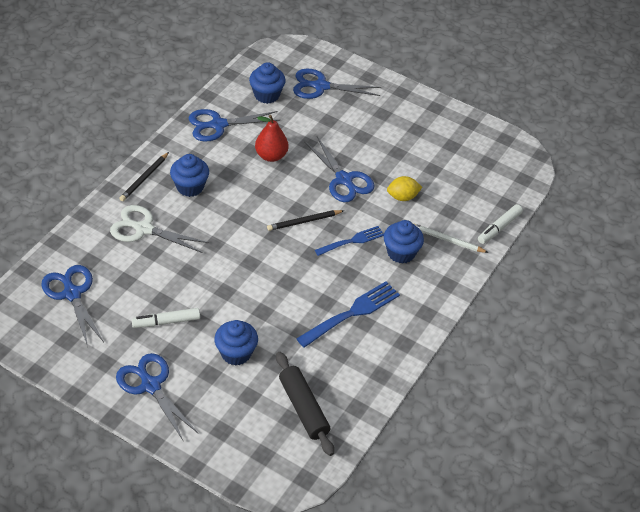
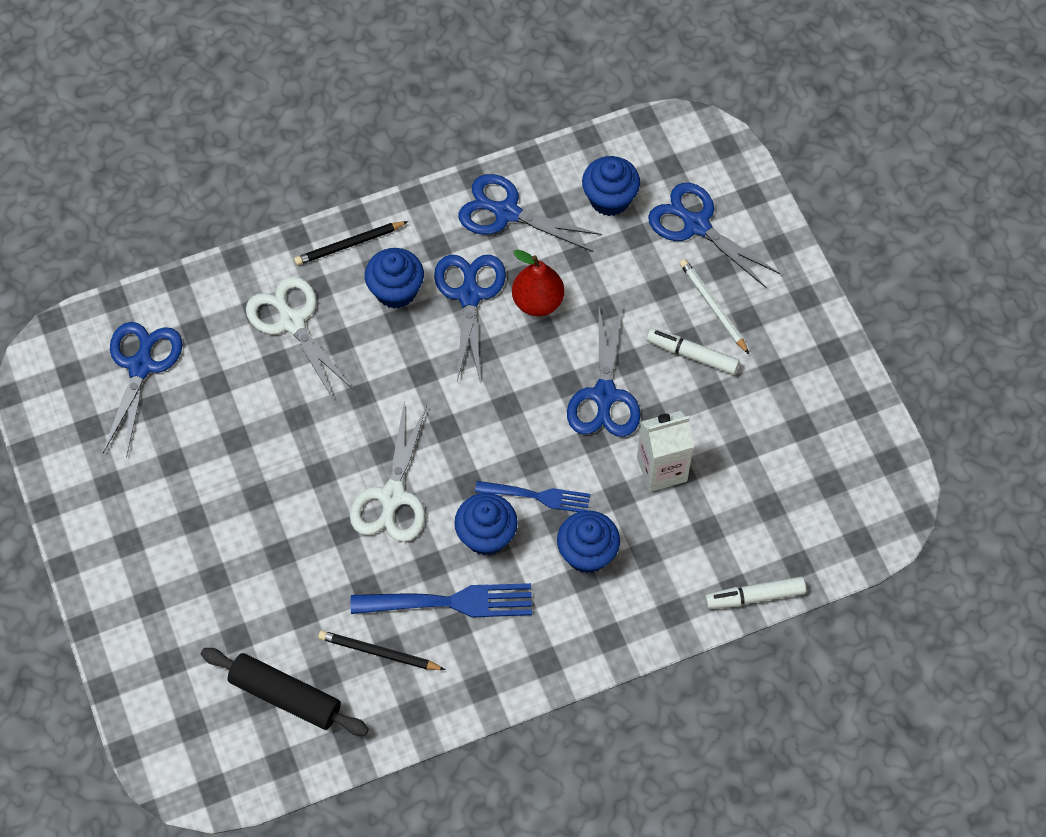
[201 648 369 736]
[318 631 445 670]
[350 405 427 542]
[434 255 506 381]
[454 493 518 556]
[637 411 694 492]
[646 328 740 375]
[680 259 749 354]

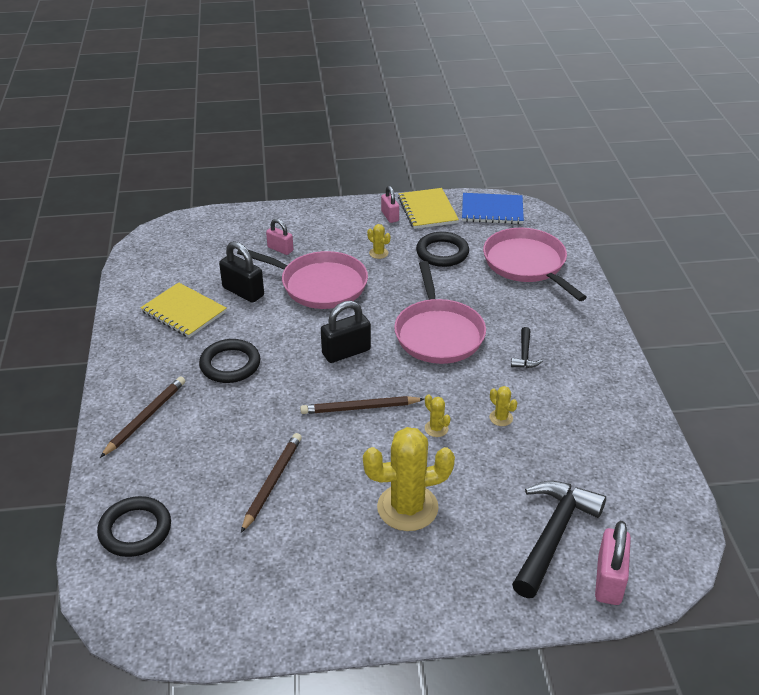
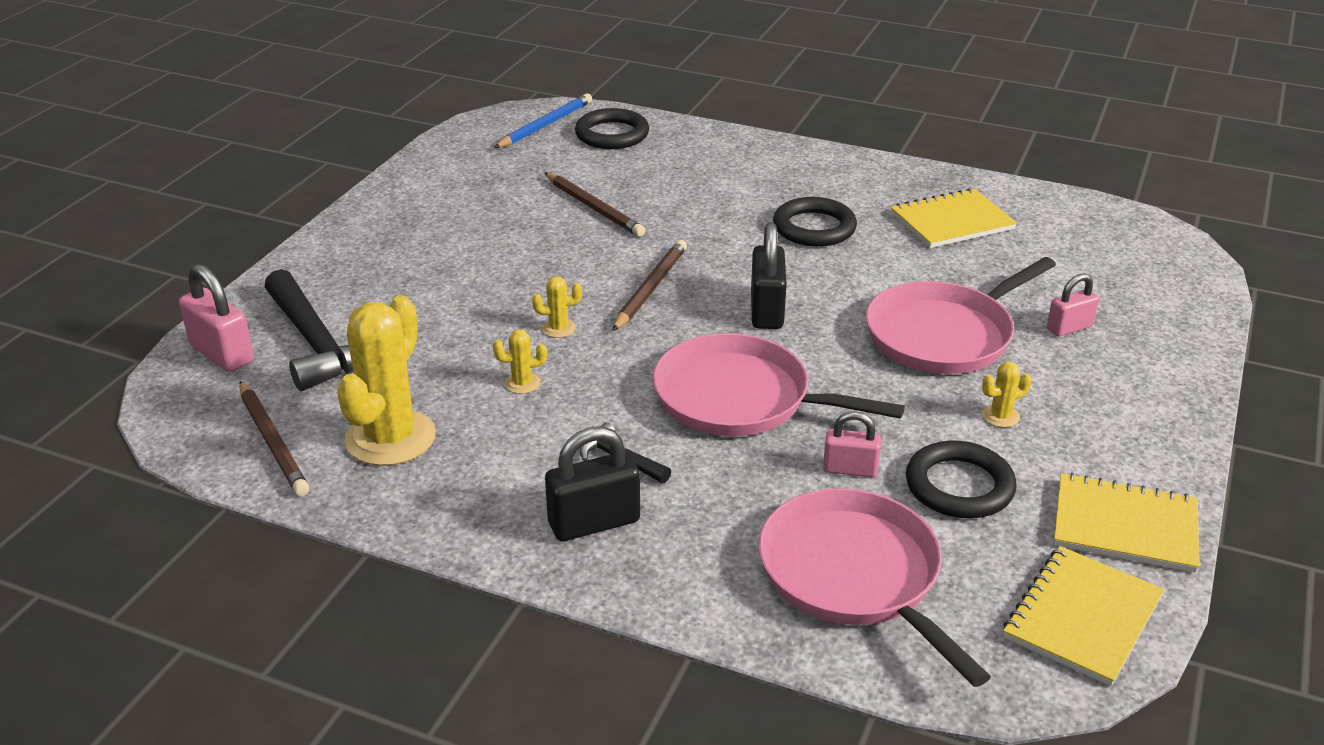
[239 381 309 496]
[337 295 436 466]
[494 94 592 148]
[545 426 640 541]
[758 488 991 687]
[823 411 881 477]
[1003 546 1165 686]

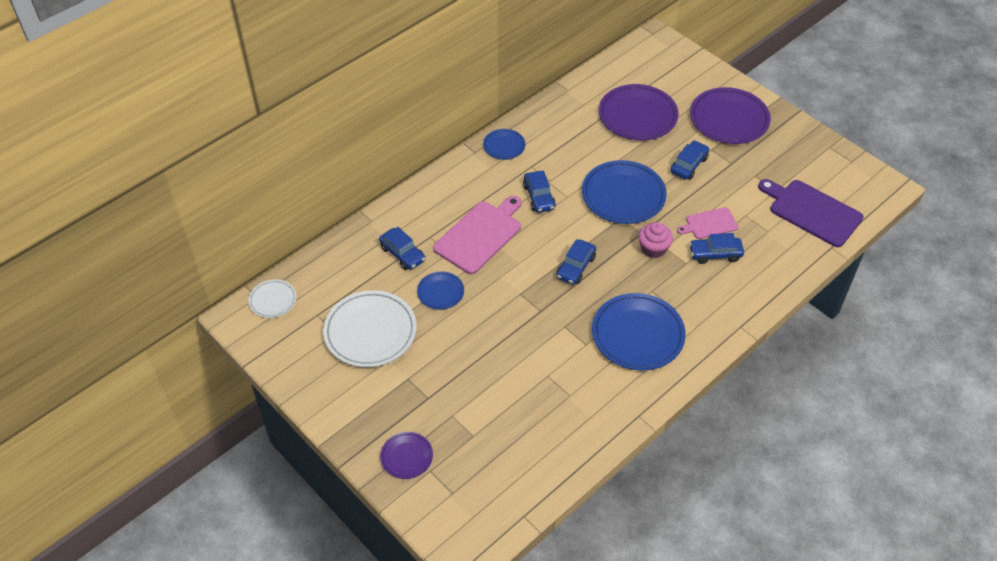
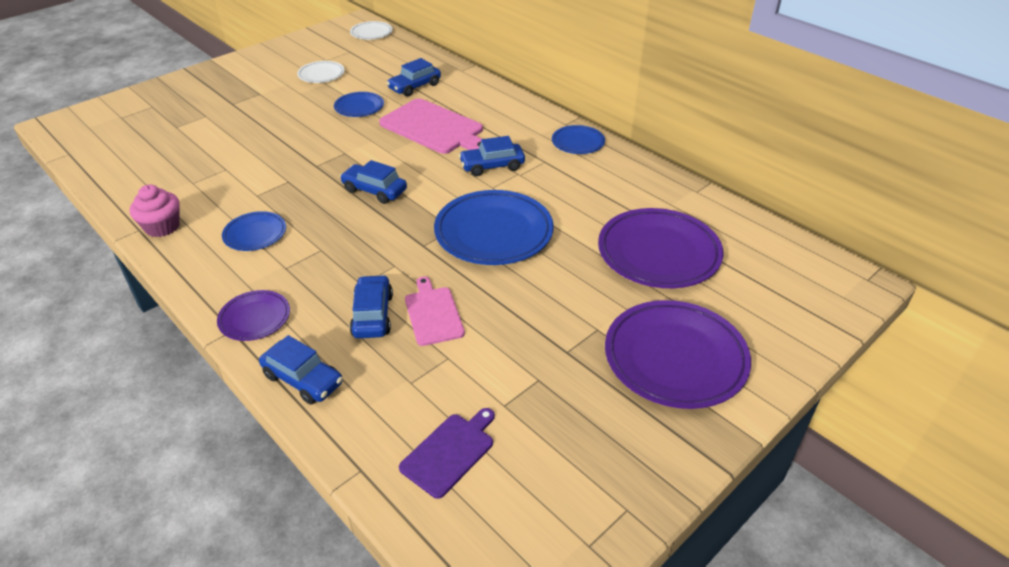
[130 184 180 237]
[217 290 290 341]
[222 211 286 251]
[259 335 343 404]
[297 61 345 83]
[399 408 495 499]

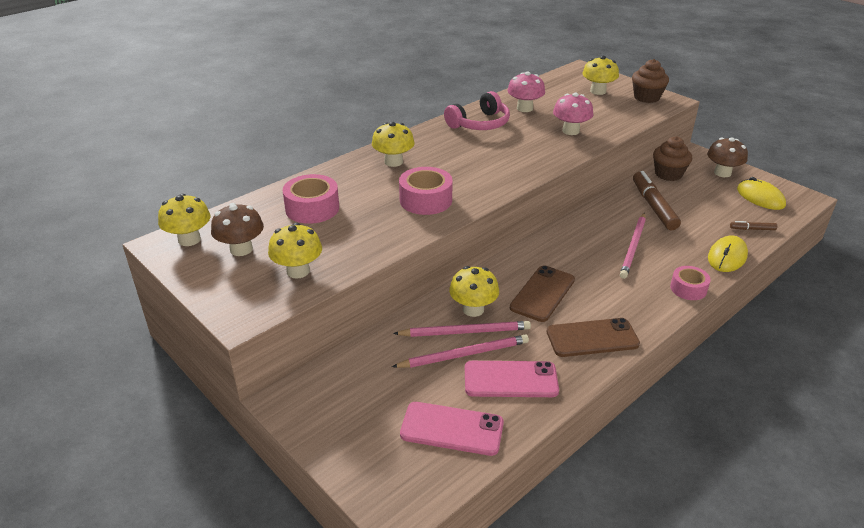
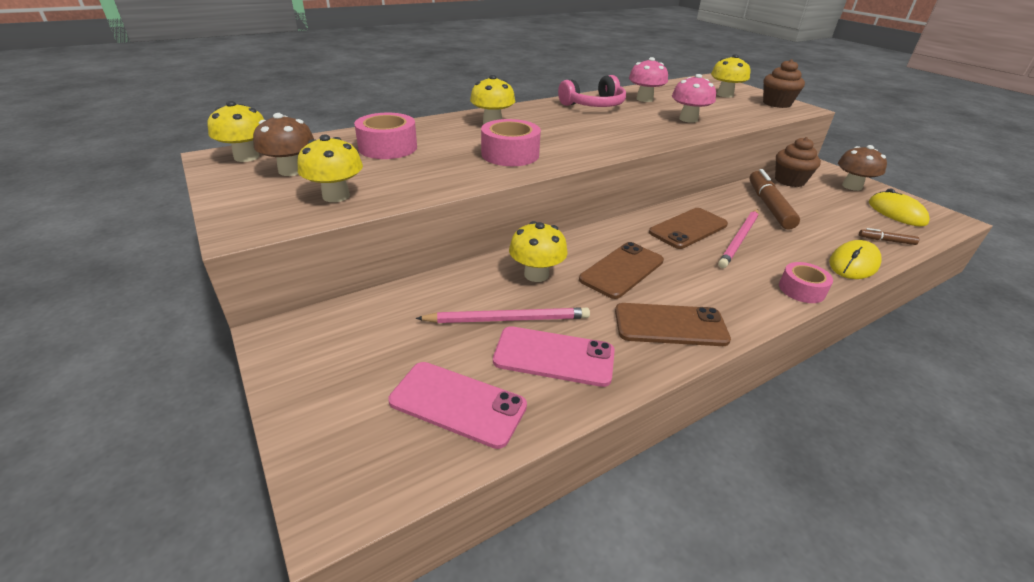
[649 208 728 249]
[393 321 531 337] (first image)

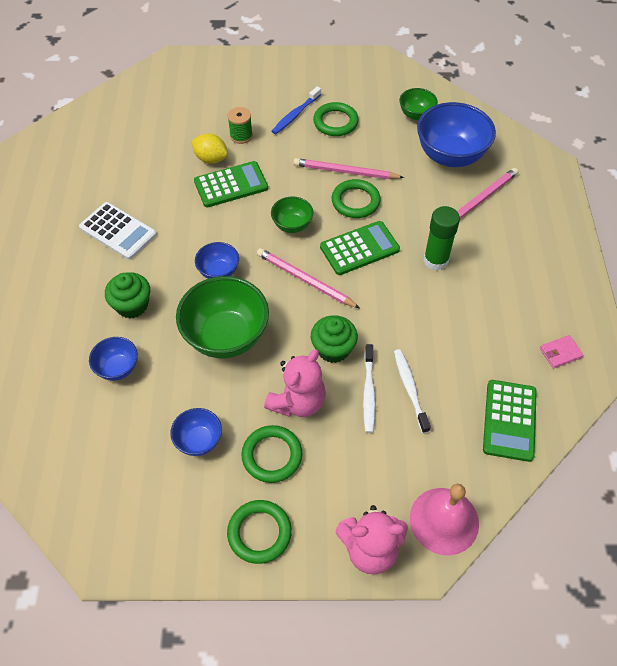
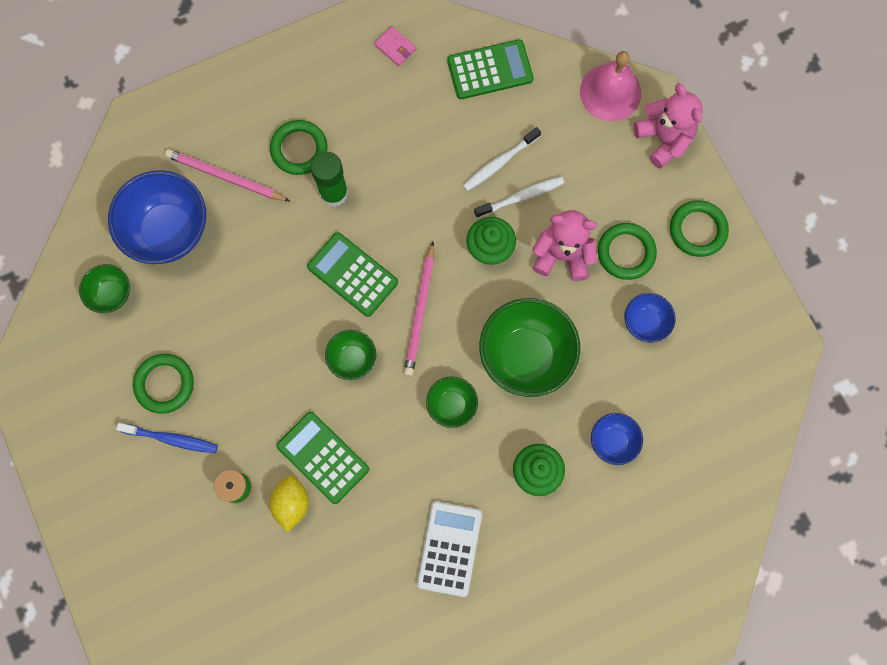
[270 120 328 175]
[426 376 478 428]
[294 158 404 179] (first image)

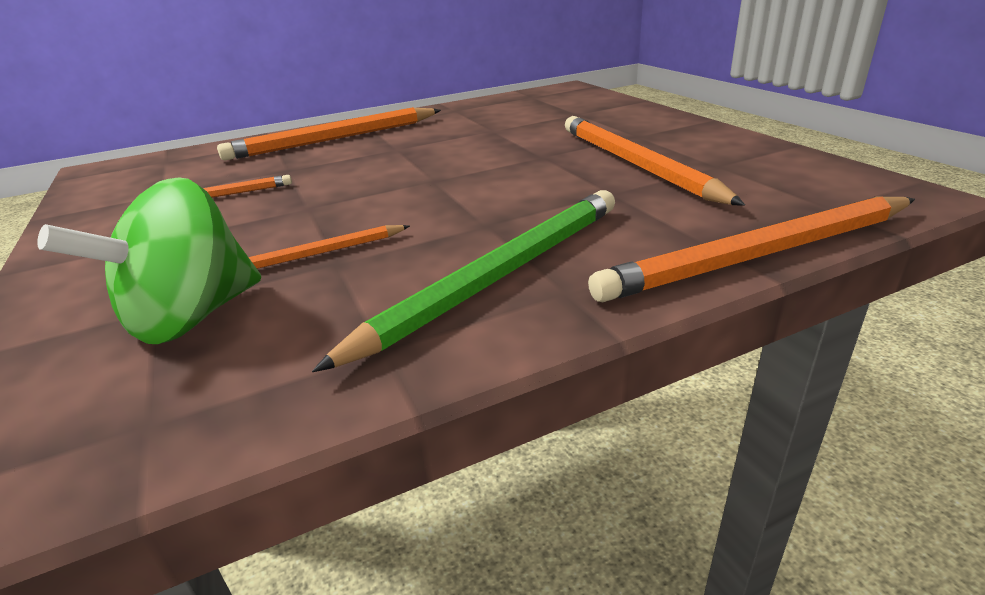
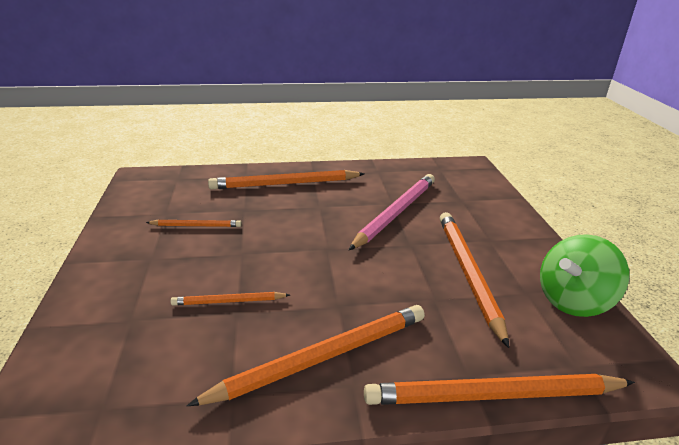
[187 305 425 406]
[349 174 435 250]
[540 234 629 317]

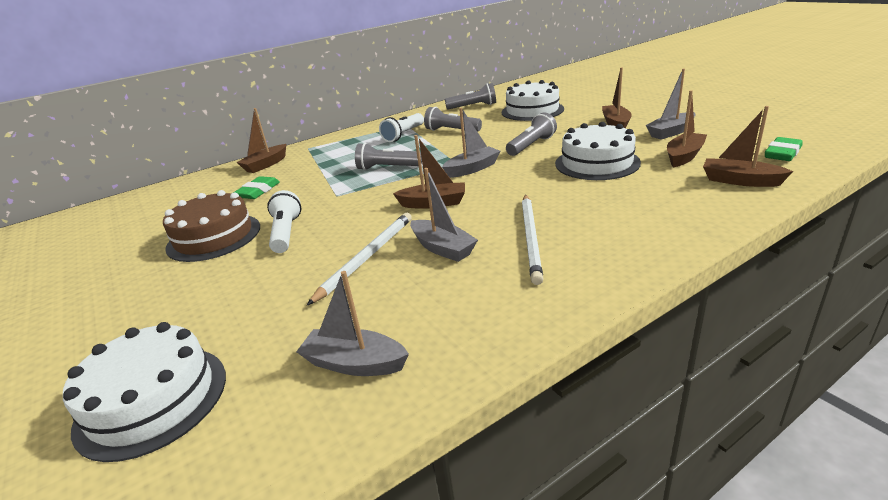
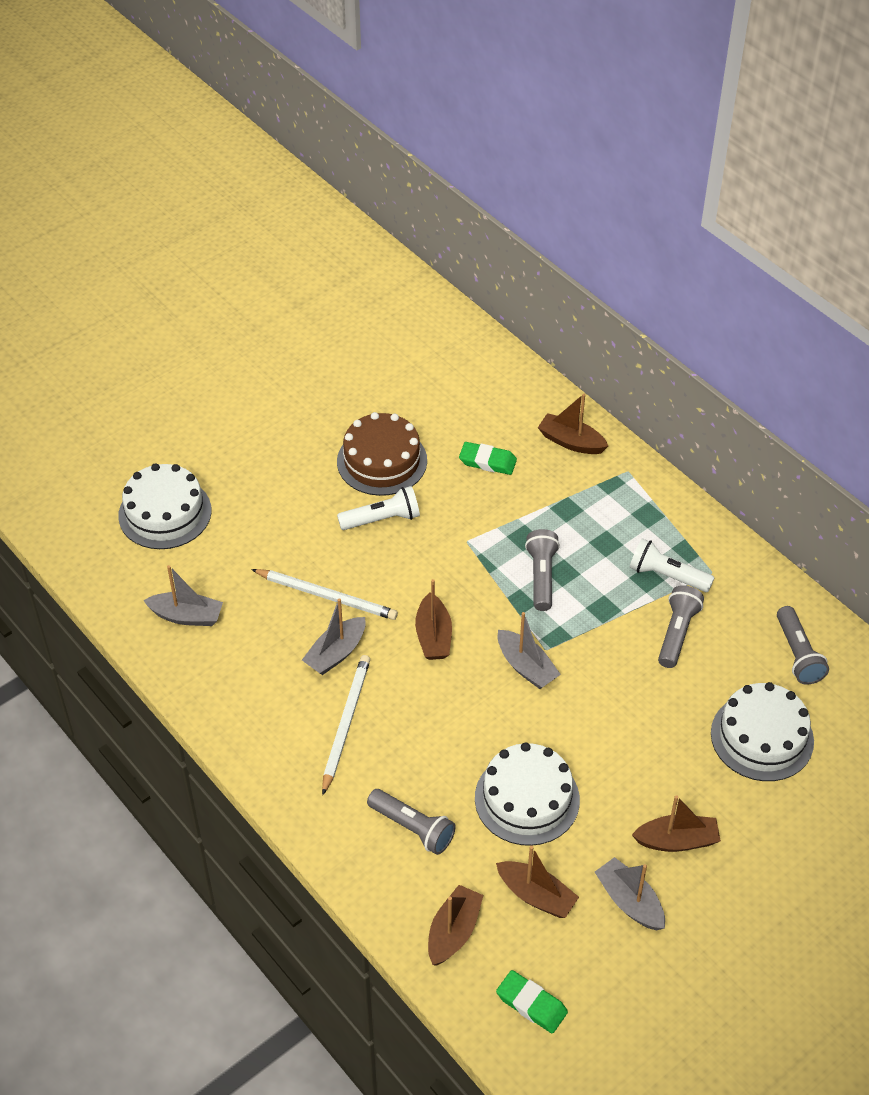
[143 565 223 626]
[322 655 370 795]
[367 789 456 855]

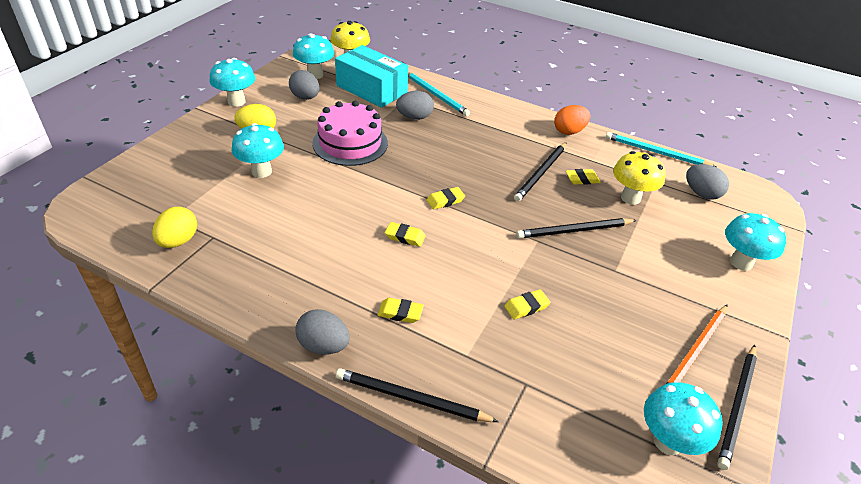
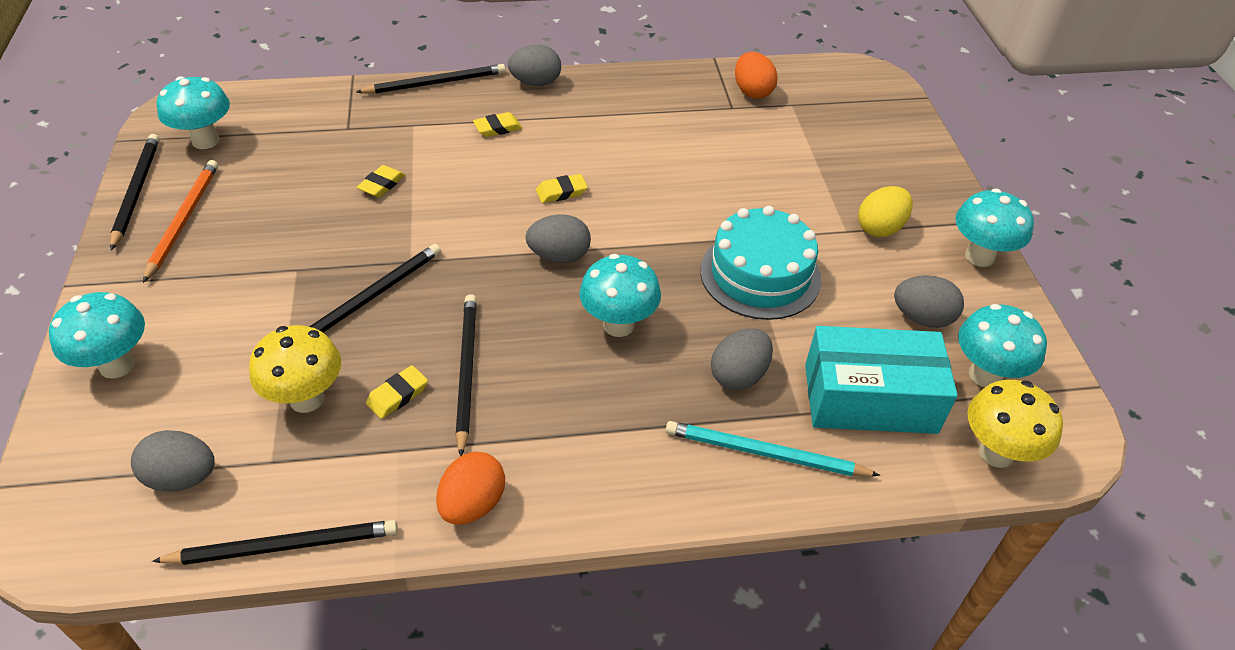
[152 520 398 565]
[525 214 591 263]
[579 254 661 337]
[700 206 821 320]
[735 52 778 99]

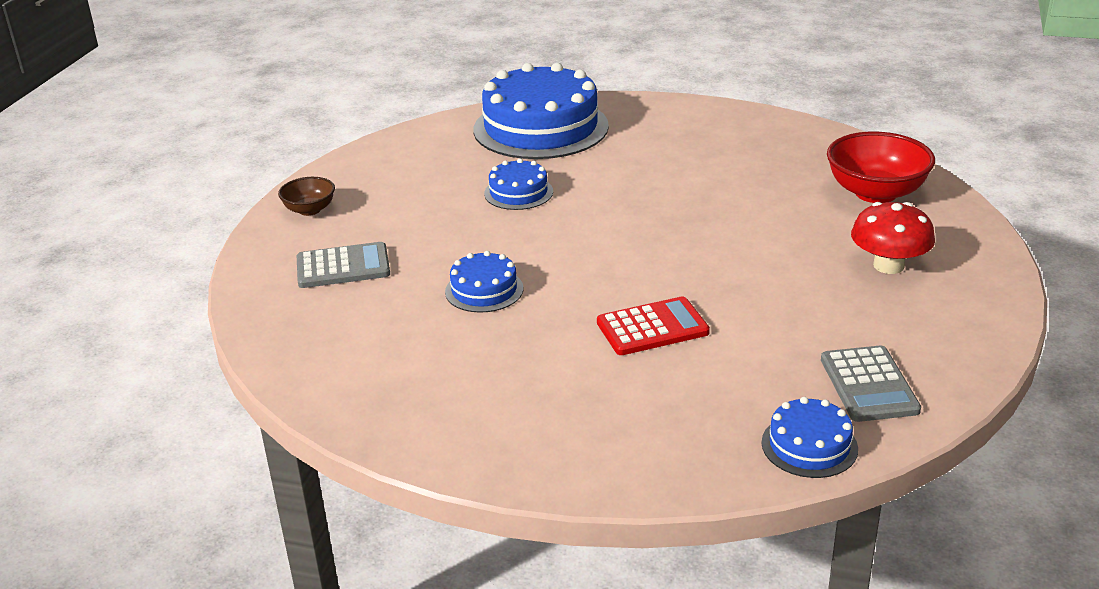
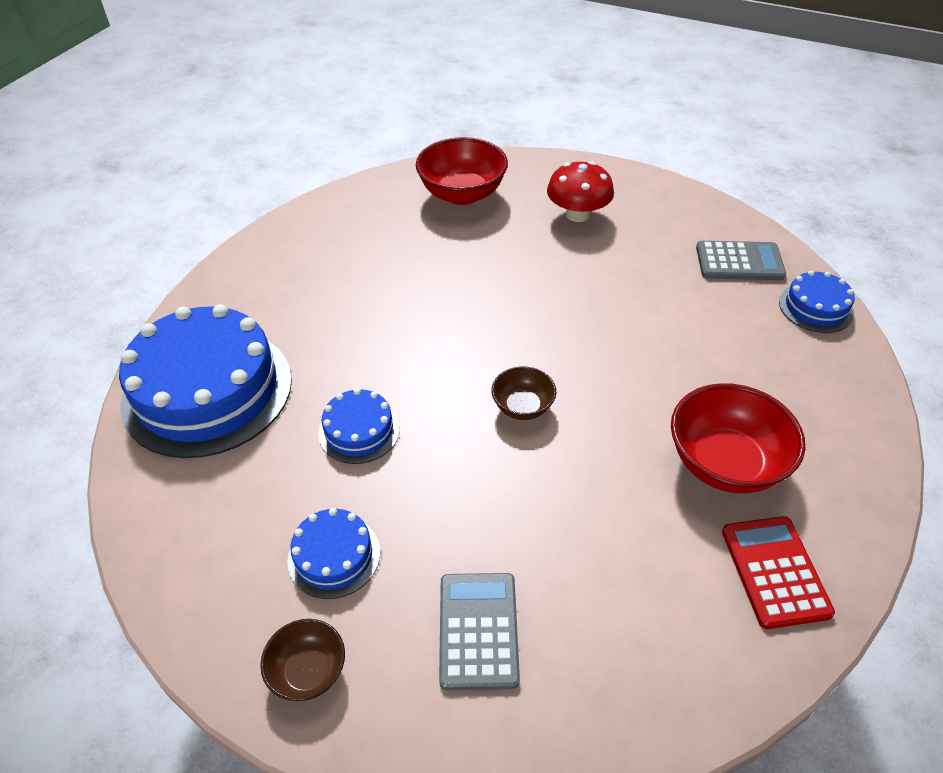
[287 508 380 599]
[491 367 556 420]
[671 383 805 493]
[722 516 835 629]

